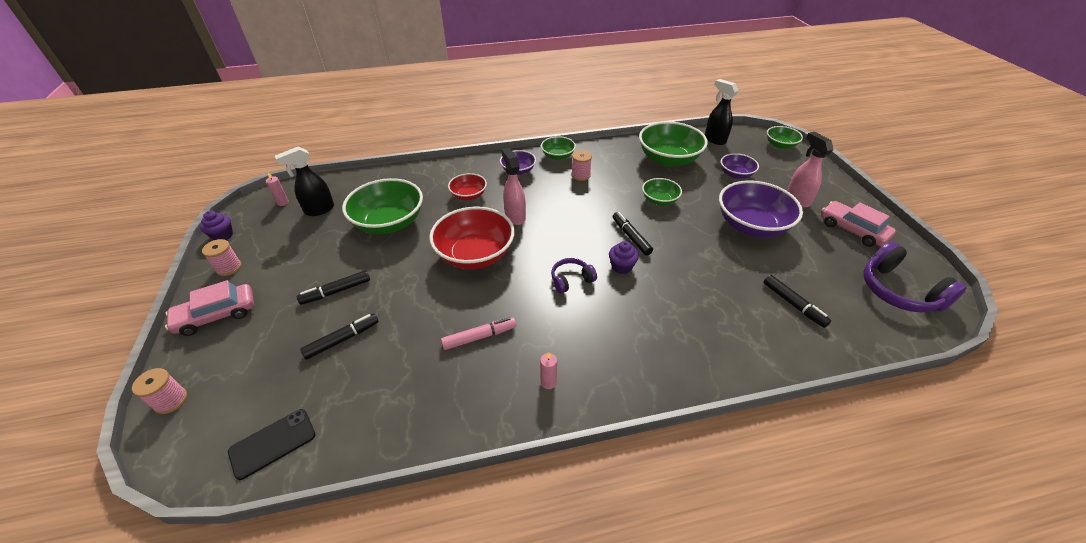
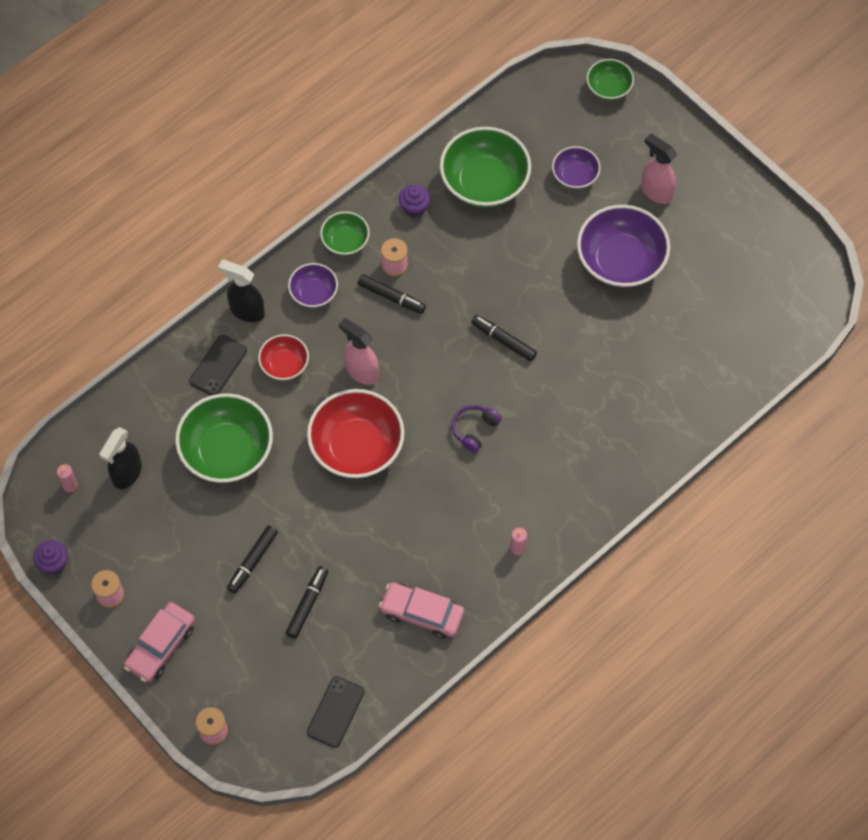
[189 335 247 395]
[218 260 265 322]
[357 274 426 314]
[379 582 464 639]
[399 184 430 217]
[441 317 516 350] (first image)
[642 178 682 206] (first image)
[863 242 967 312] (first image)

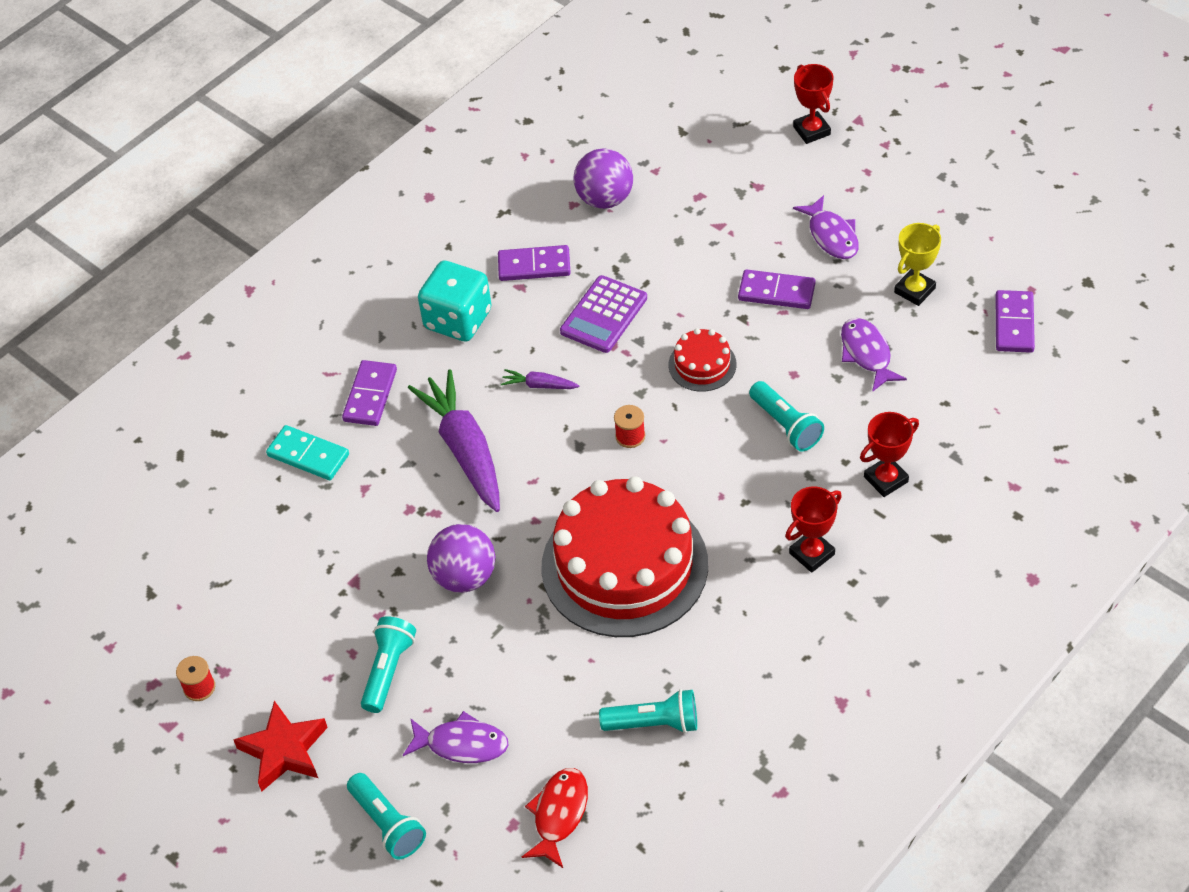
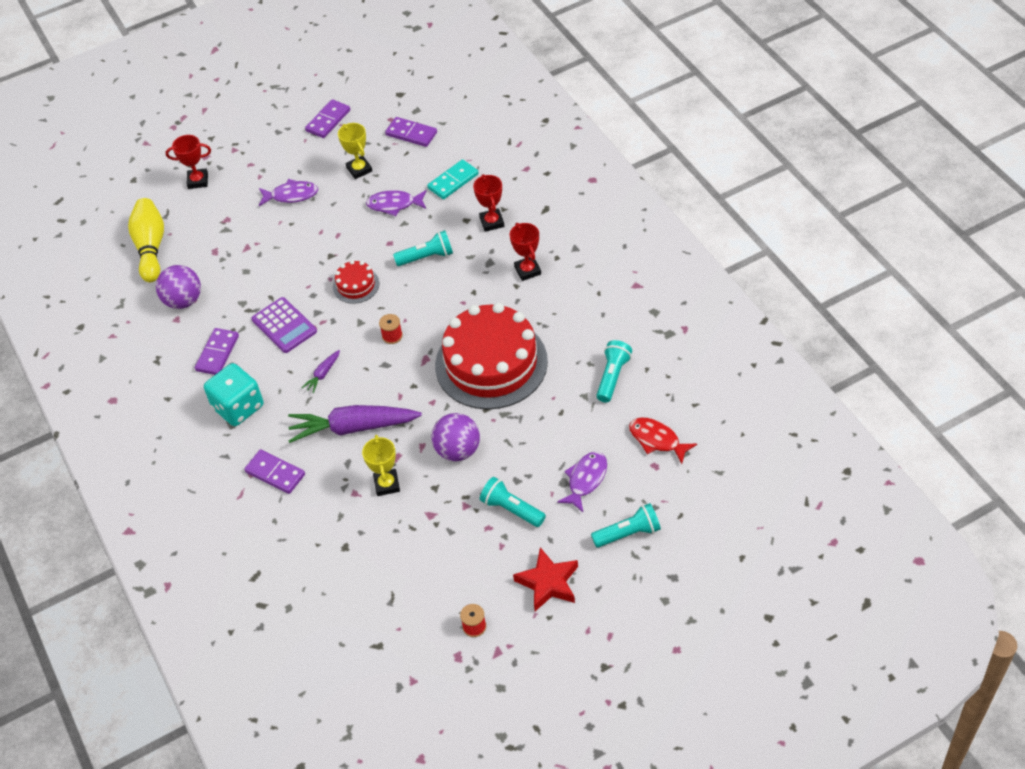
[128 198 164 283]
[305 99 350 138]
[362 435 400 496]
[427 159 479 199]

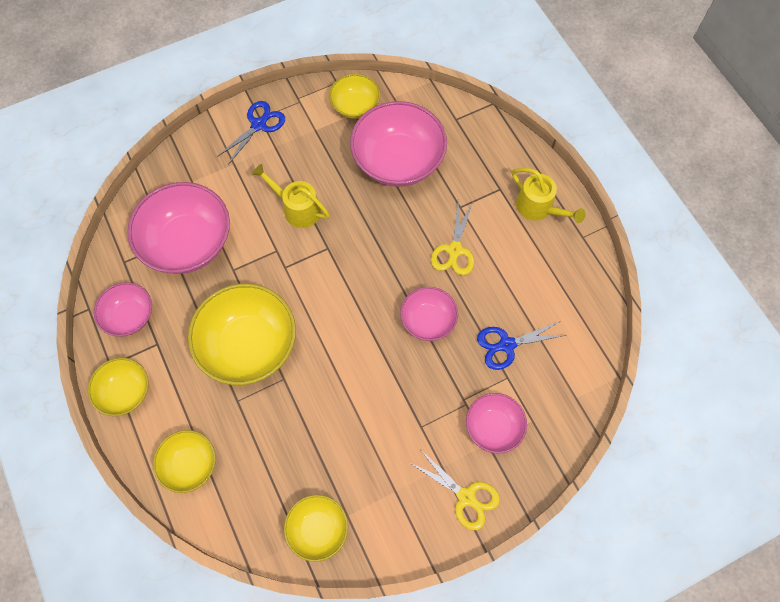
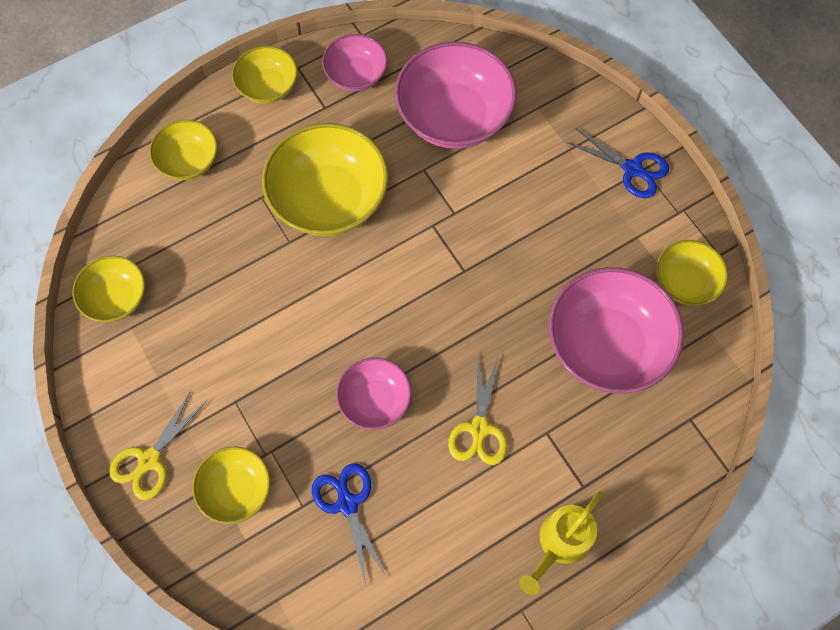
[192 447 270 524]
[448 354 508 465]
[252 164 330 228] (first image)

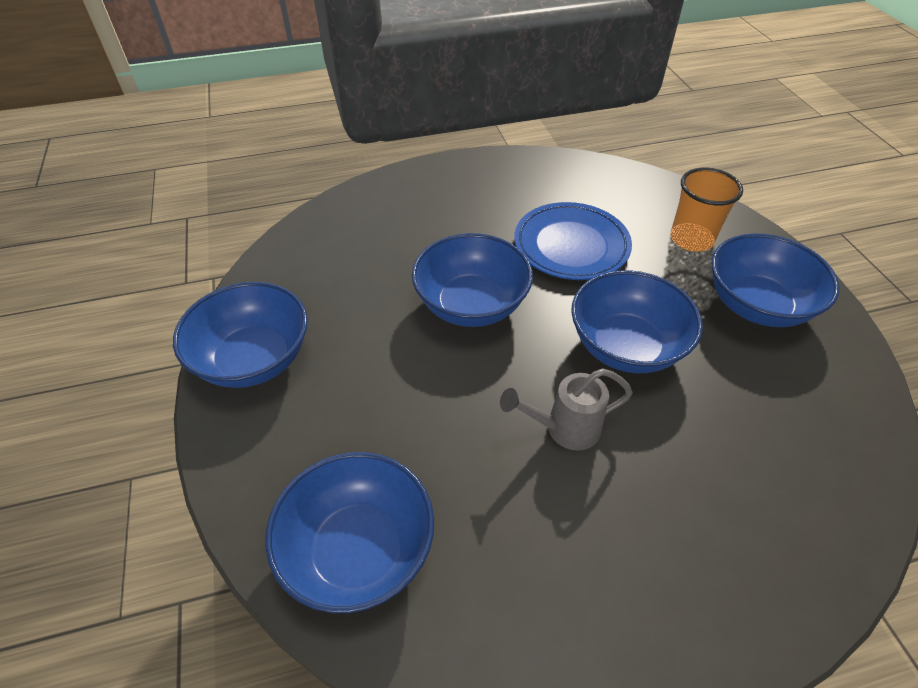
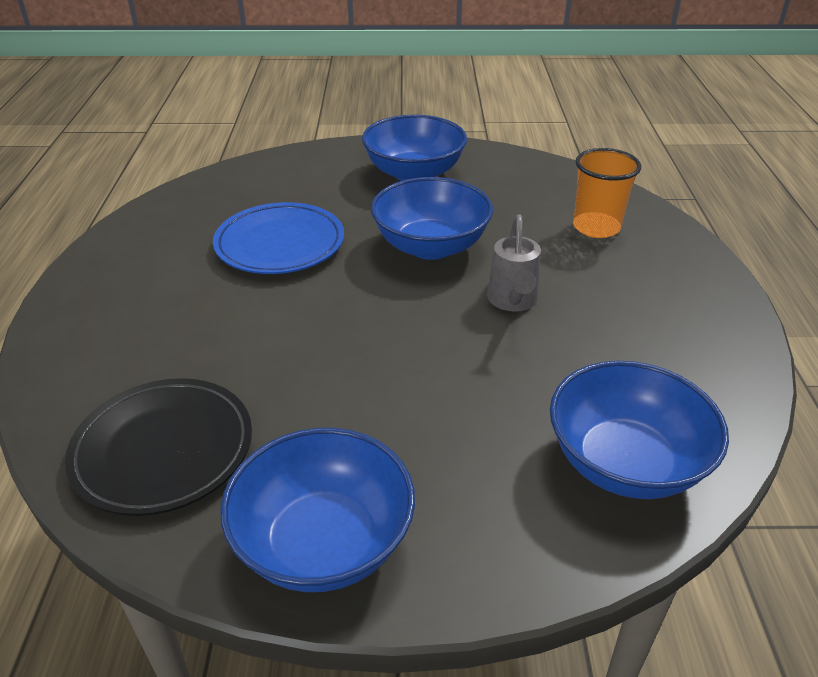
[65 378 252 516]
[573 148 641 238]
[412 233 533 327] (first image)

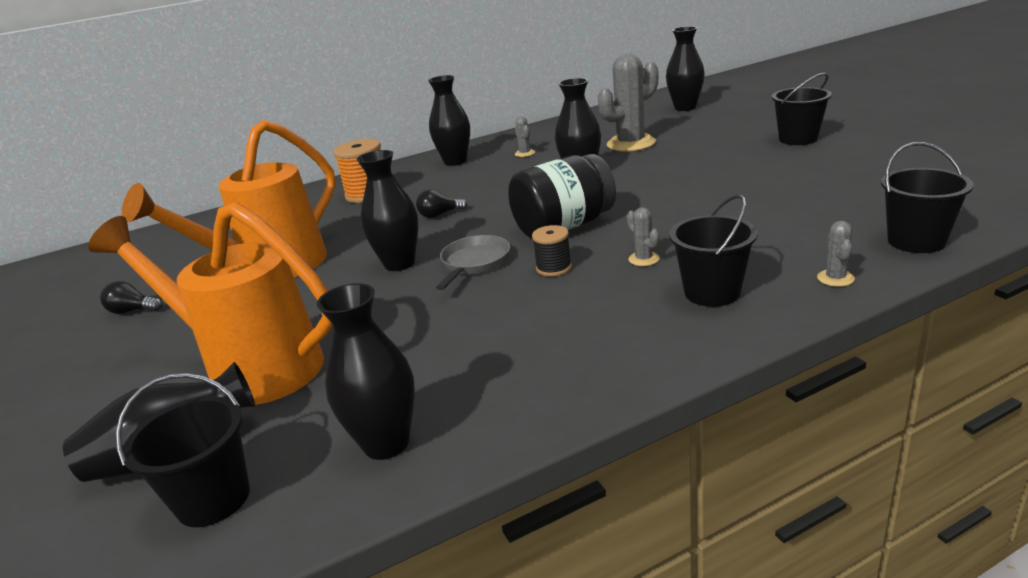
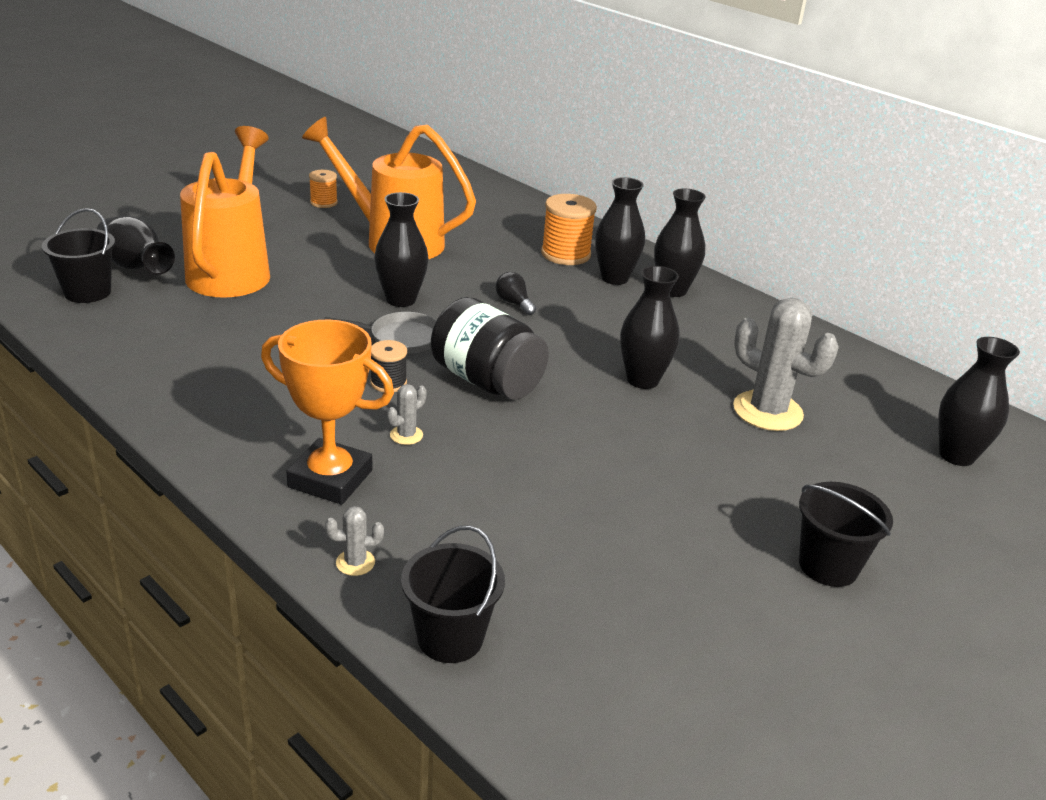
[261 320 394 505]
[309 170 338 208]
[595 177 645 285]
[515 116 535 157] (first image)

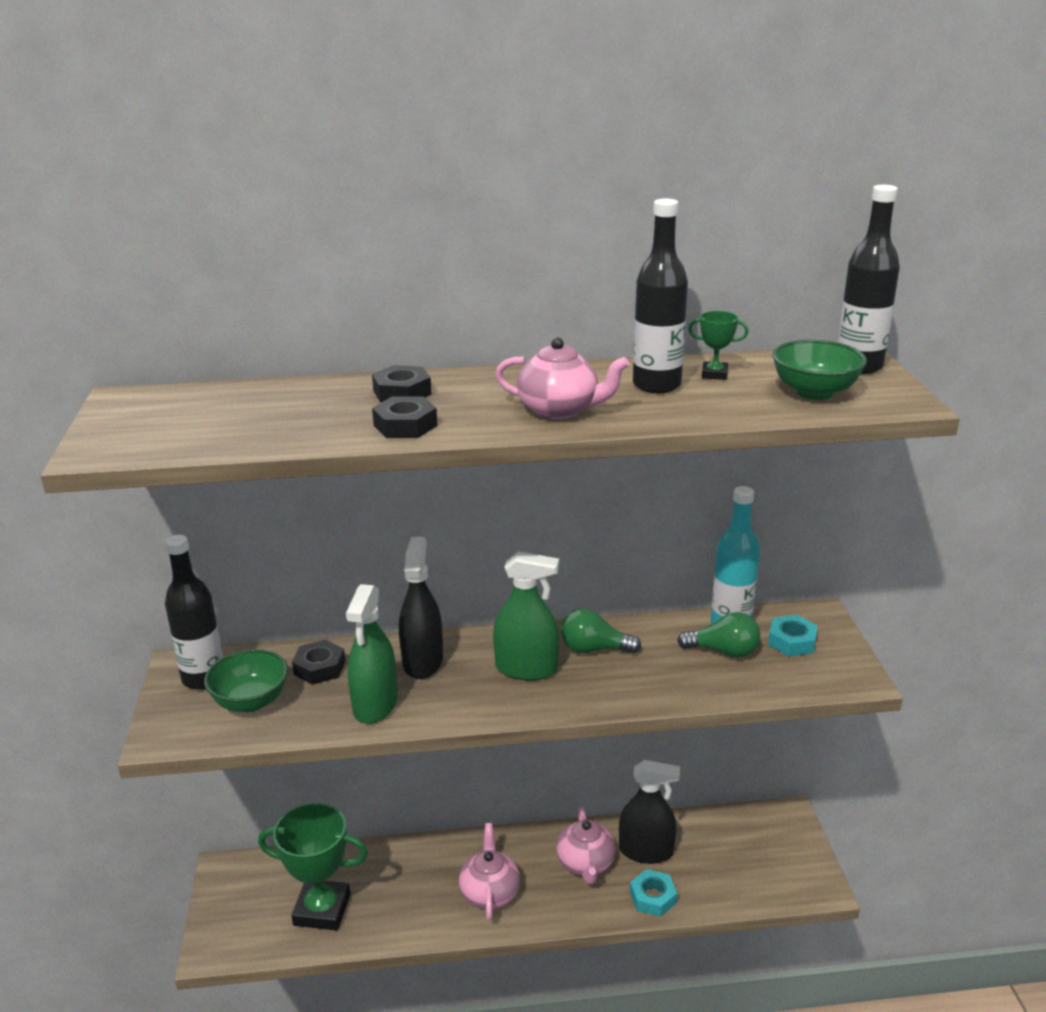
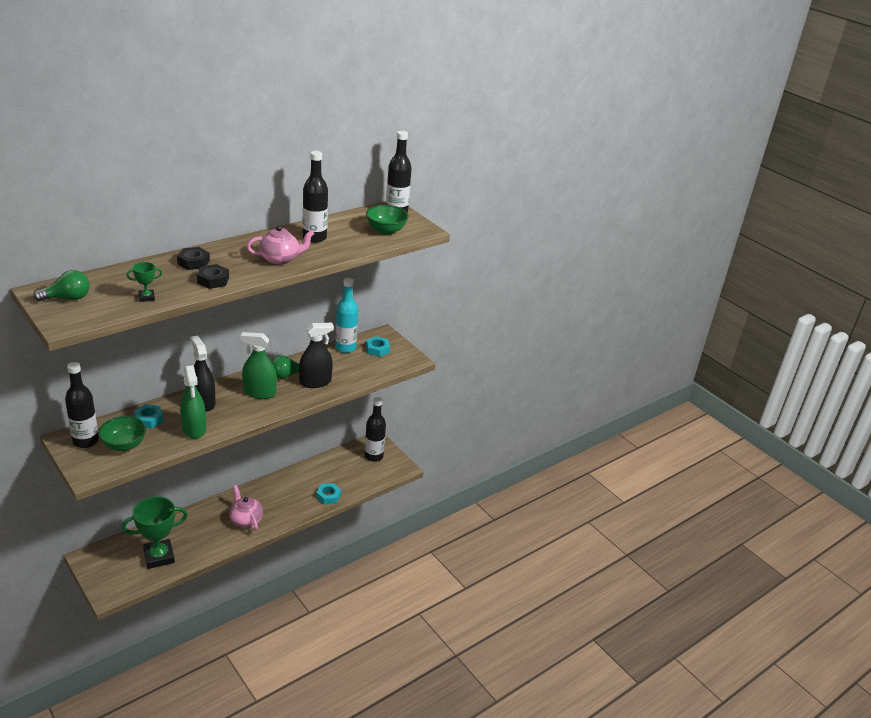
[33 270 90 302]
[127 262 162 302]
[134 404 164 429]
[240 332 277 399]
[299 323 334 388]
[364 397 386 462]
[556 808 616 884] (first image)

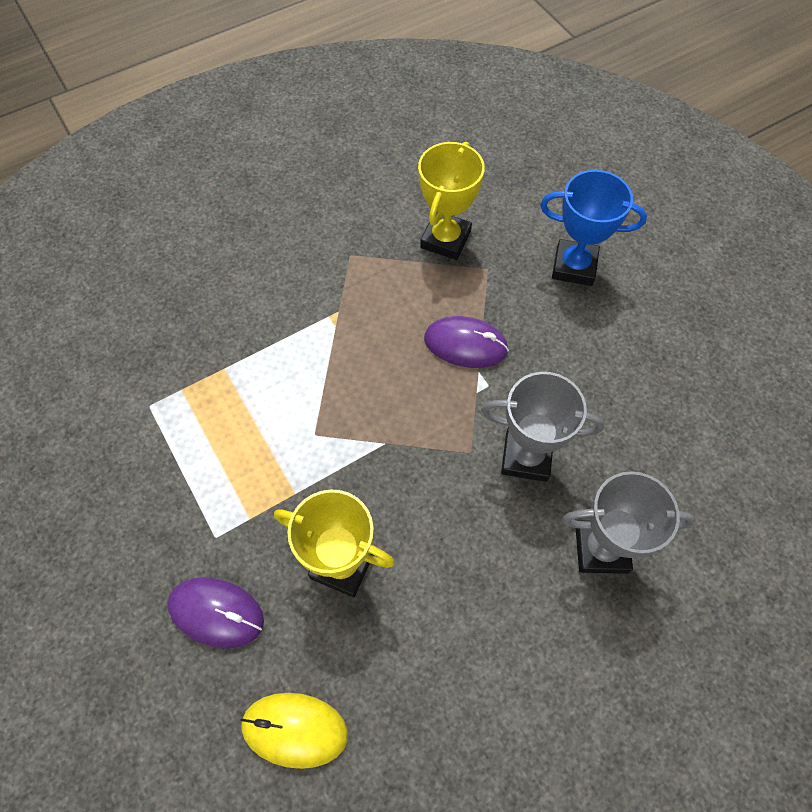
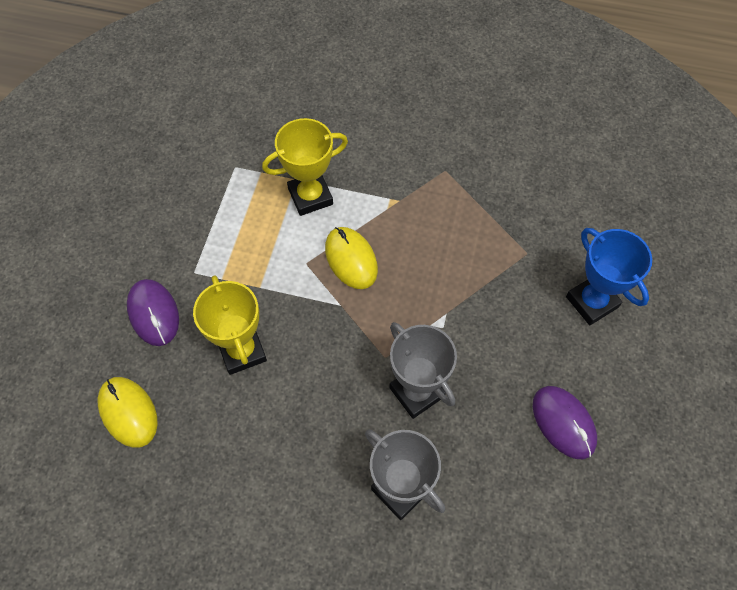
[262 118 348 216]
[325 227 378 289]
[533 386 597 459]

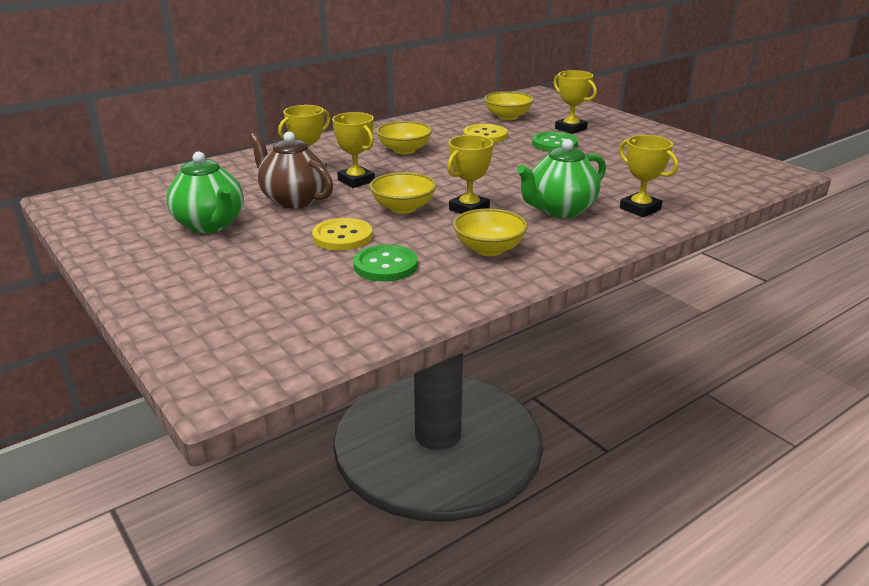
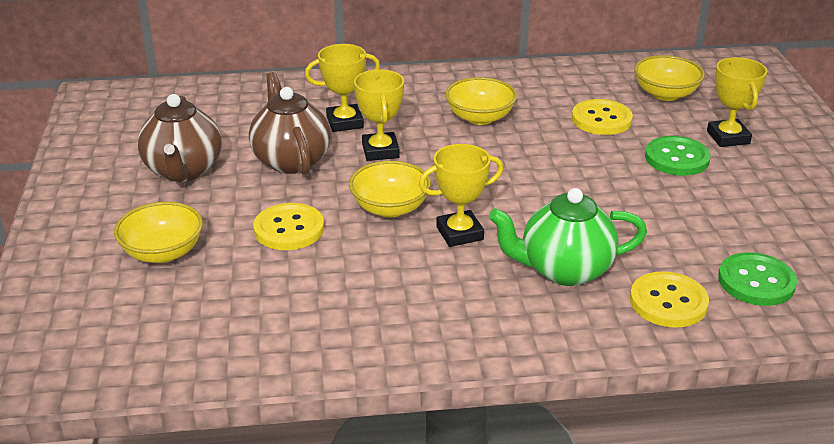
[114 202 203 263]
[138 94 222 182]
[630 271 709 328]
[718 252 797 306]

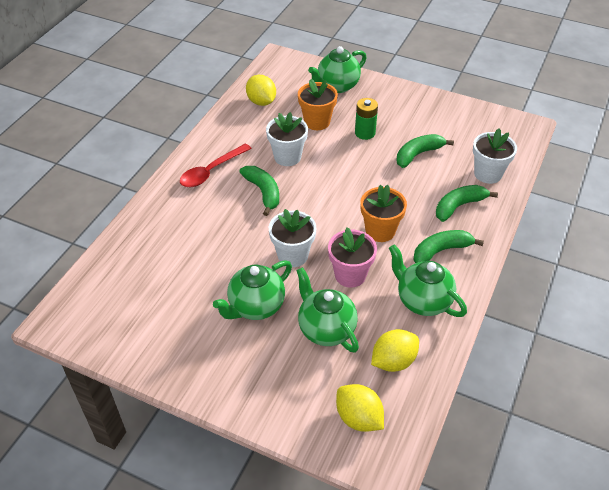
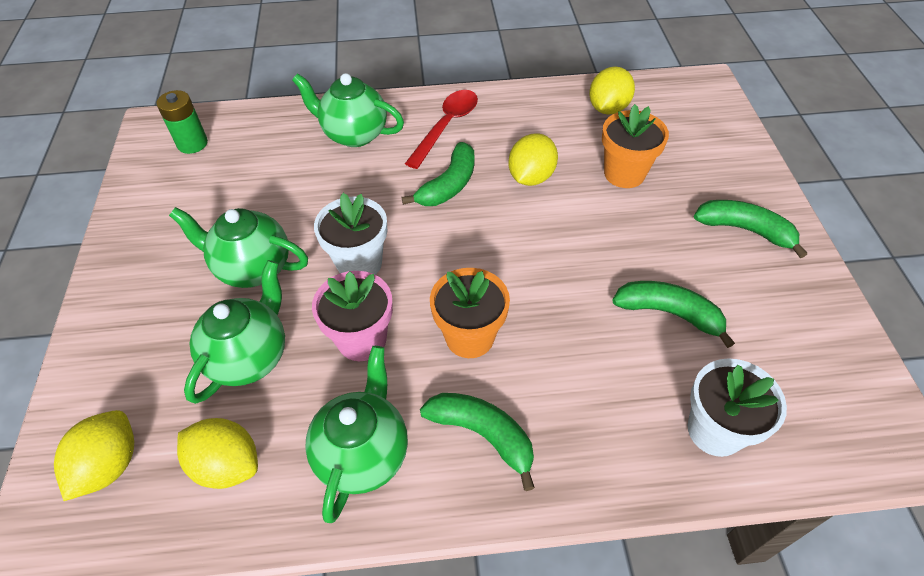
[156 90 208 154]
[292 73 404 147]
[405 90 478 169]
[508 133 558 186]
[694 200 807 258]

